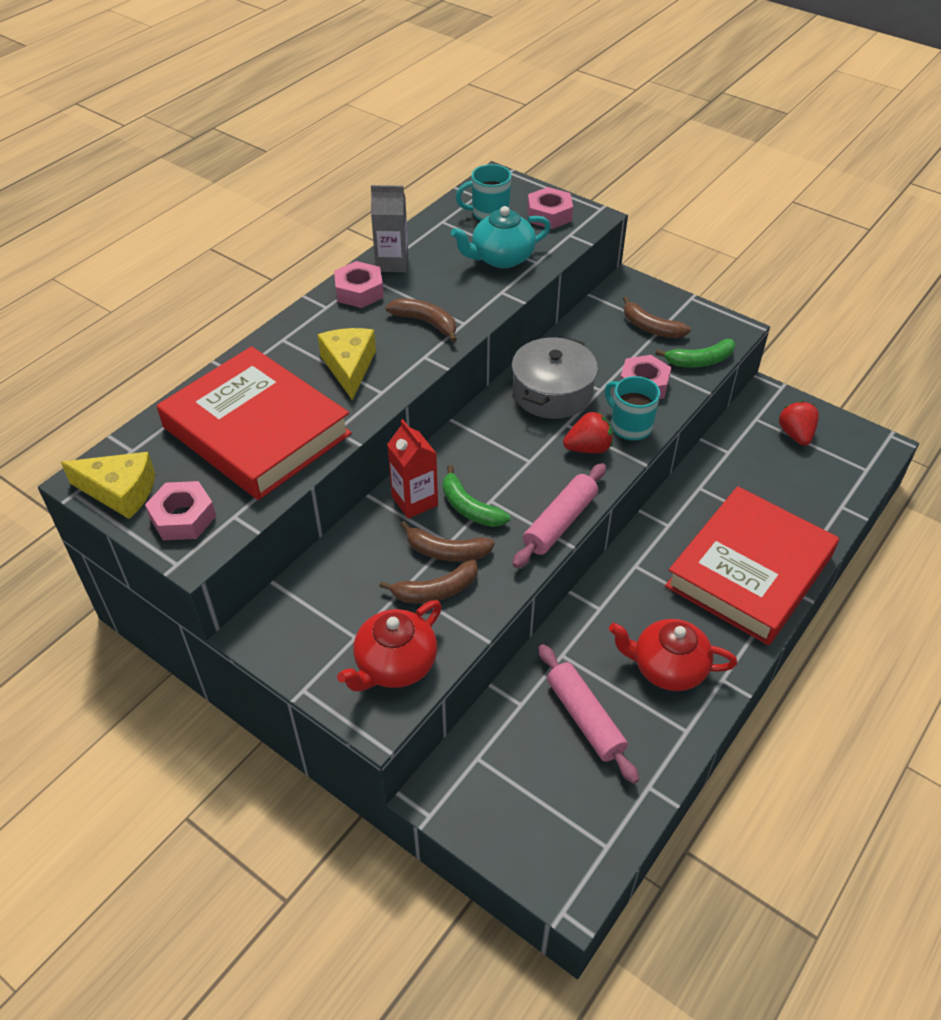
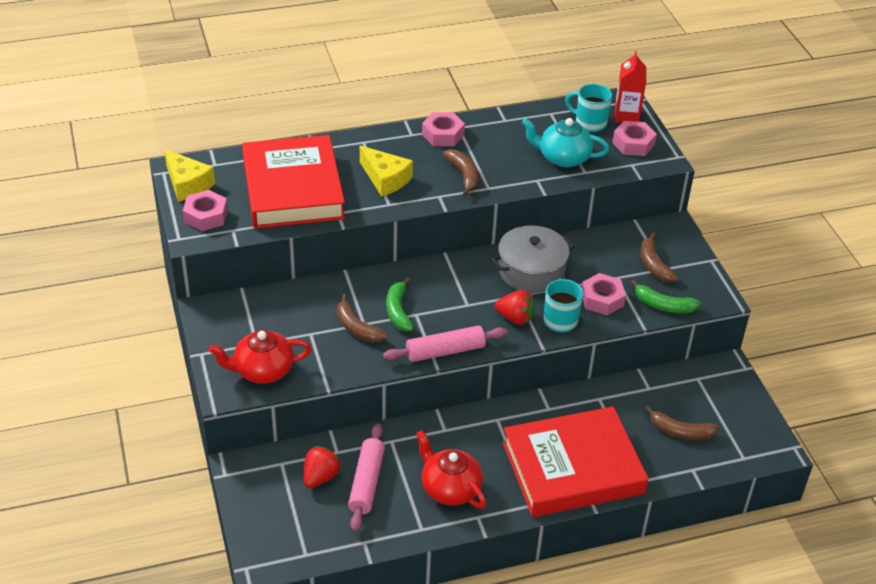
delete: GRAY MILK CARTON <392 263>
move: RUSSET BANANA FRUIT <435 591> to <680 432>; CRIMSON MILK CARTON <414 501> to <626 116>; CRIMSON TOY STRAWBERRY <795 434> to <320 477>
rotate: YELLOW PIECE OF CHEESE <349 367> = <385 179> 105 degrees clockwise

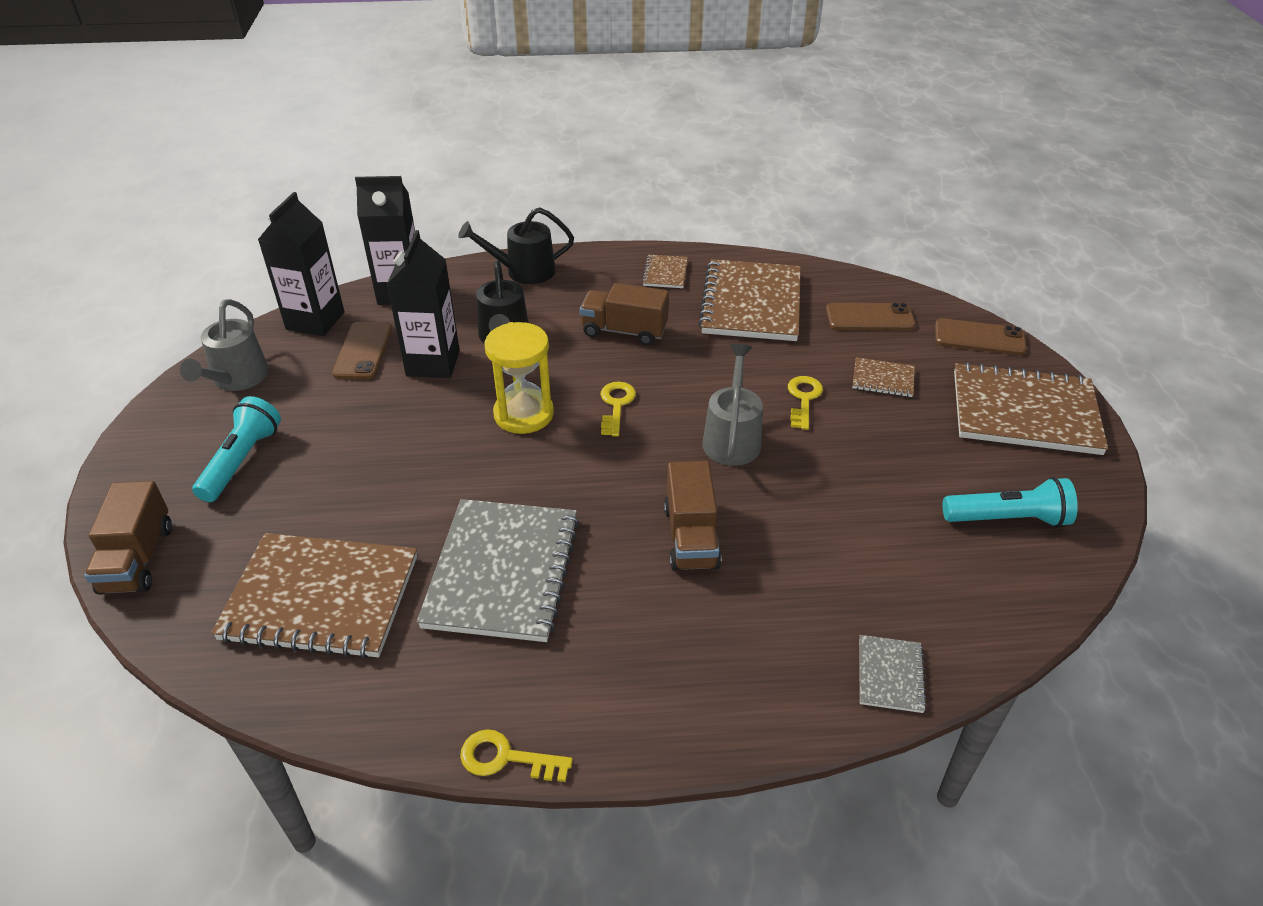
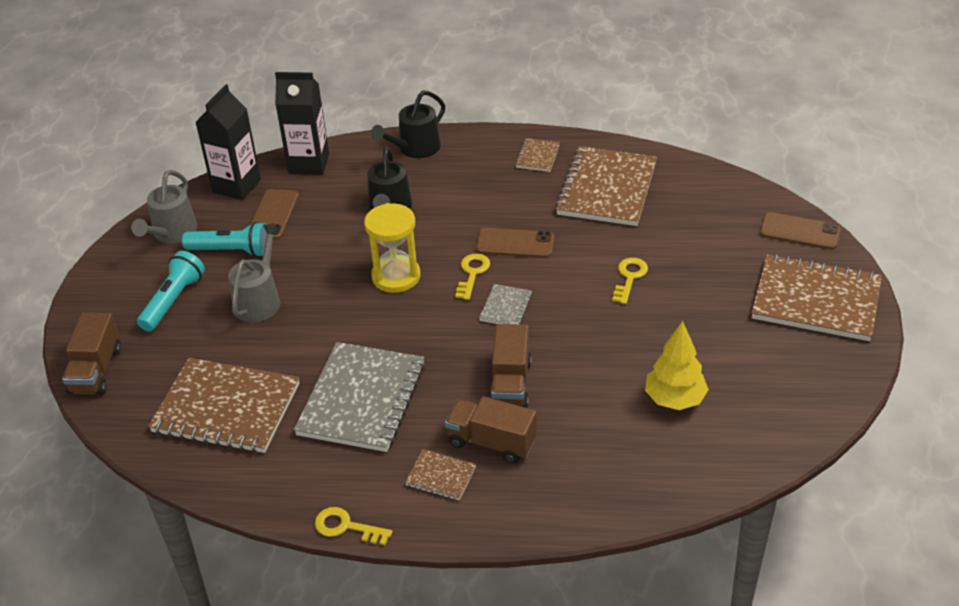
delete: EBONY MILK CARTON <433 363>
insert: YELLOW FIR TREE <675 399>
move: RUSSET TRUCK <624 331> to <491 442>; GRAY SPRINKLING CAN <732 438> to <259 300>; RUSSET MOBILE PHONE <869 318> to <515 243>; RUSSET EXERCISE BOOK <883 379> to <441 476>; GRAY EXERCISE BOOK <890 675> to <506 307>; AQUA TORCH <1007 519> to <232 251>
rotate: EBONY SPRINKLING CAN <523 271> = <415 149> 45 degrees counterclockwise

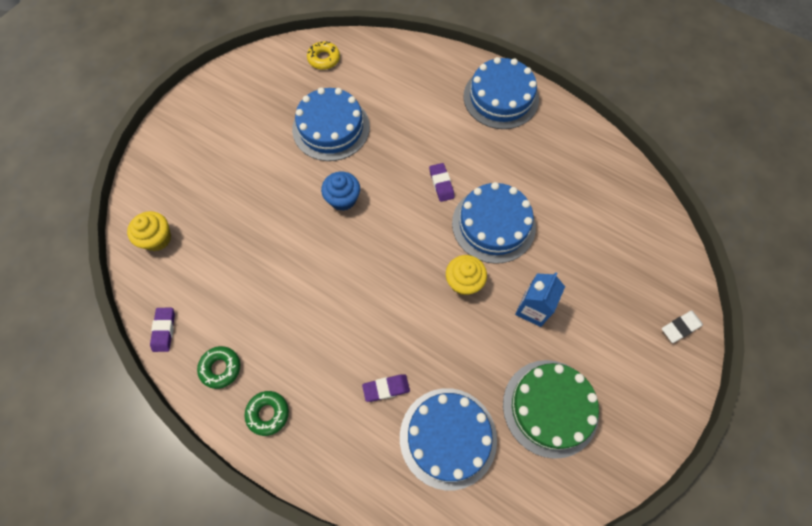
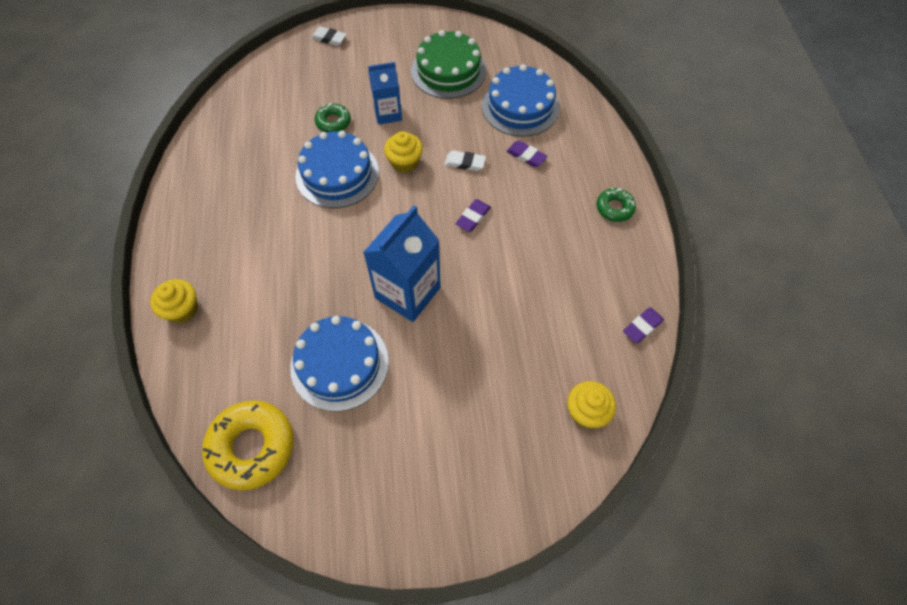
delete: BLUE LAYER CAKE <501 97>
insert: YELLOW FAIRY CAKE <182 309>; PURE WHITE GUM ERASER <465 163>
move: LEAF-GREEN DONUT <220 368> to <333 122>; VIOLET GUM ERASER <441 184> to <473 217>
replace: BLUE FAIRY CAKE <343 199> to BLUE MILK CARTON <408 293>
resize: YELLOW DONUT <324 59> = <252 447> x1.87

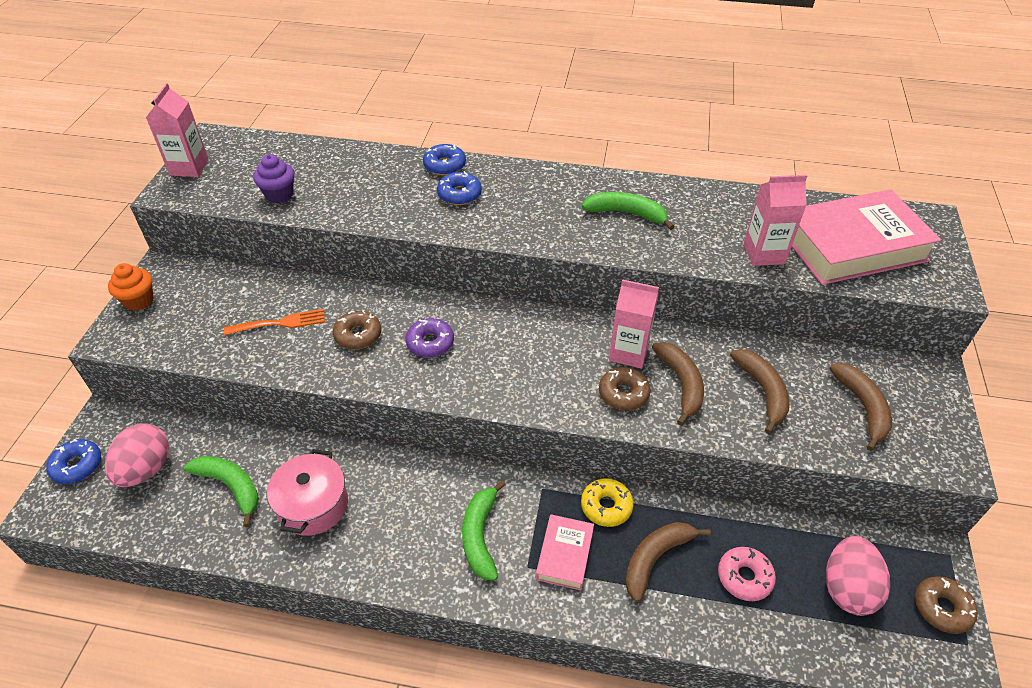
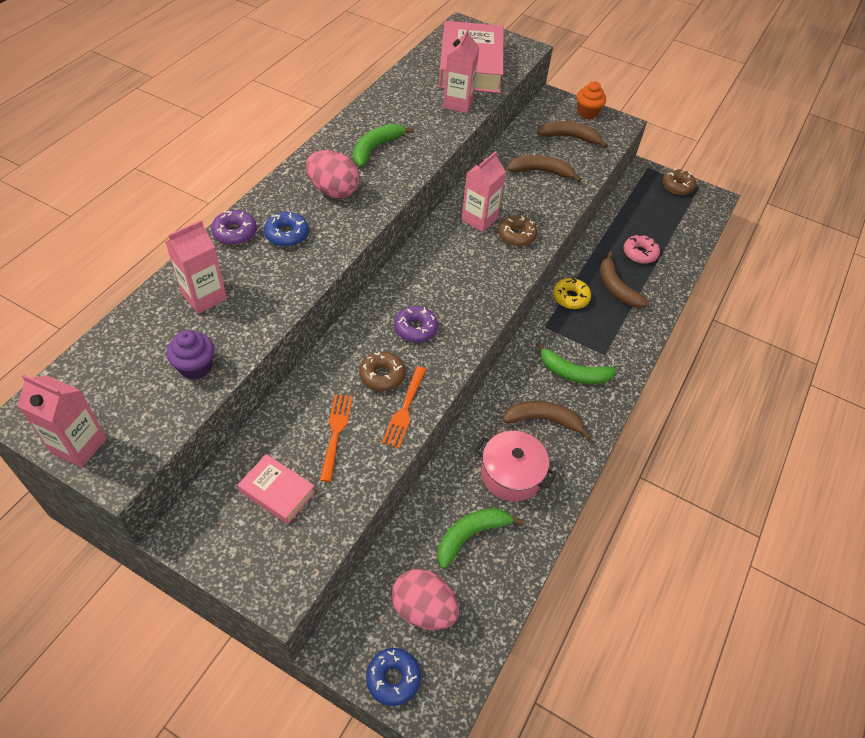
insert: ROSY MILK CARTON <204 297>; ORANGE-COLOURED DINNER FORK <404 410>
move: ORANGE-COLOURED FAIRY CAKE <139 300> to <587 113>; ROSY HARDBACK <564 555> to <277 492>; RUSSET BANANA FRUIT <681 384> to <543 420>; ROSY EGG SHAPE <847 588> to <333 191>
recolor: BLUE DONUT <444 165> to VIOLET DONUT <235 233>

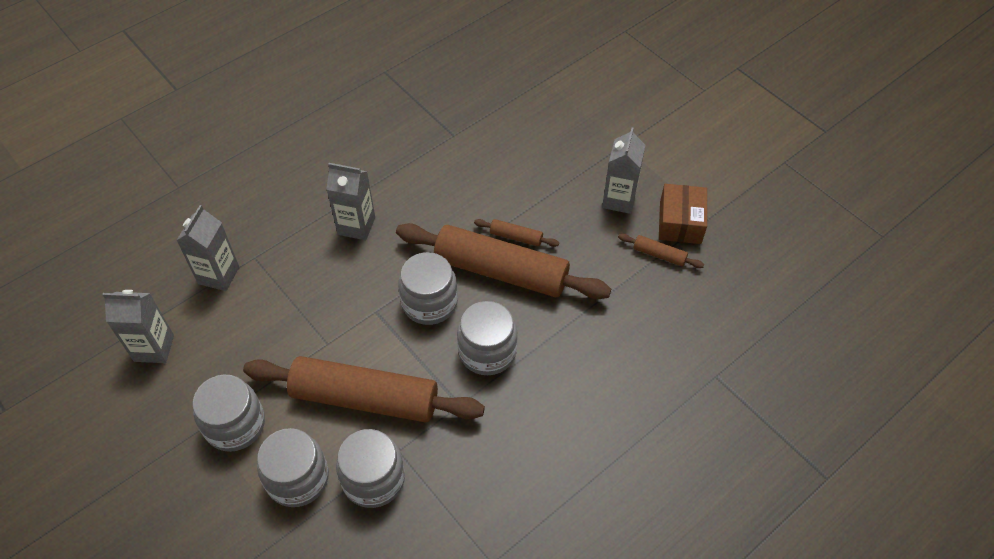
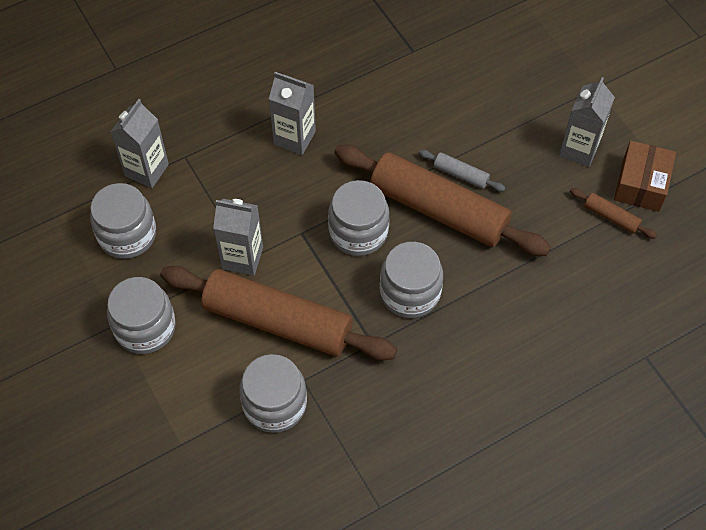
move: GRAY MILK CARTON <154 348> to <242 258>; GRAY JAM JAR <297 478> to <127 235>
recolor: RUSSET PASTRY ROLLER <516 237> to GRAY PASTRY ROLLER <461 174>

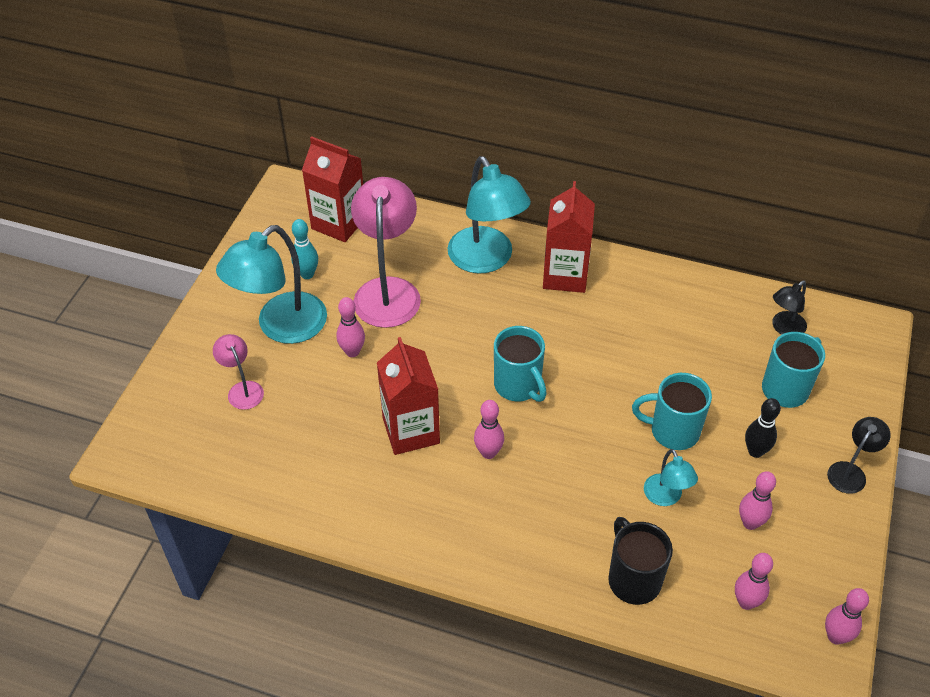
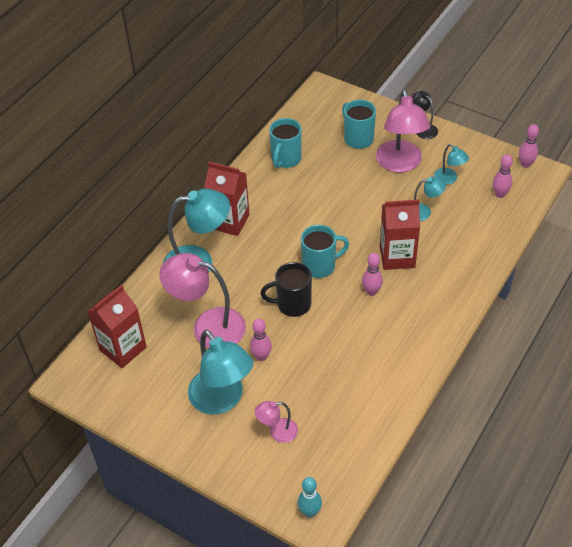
delete: EBONY LAMP <784 328>
move: AQUA TENPIN <307 274> to <309 512>; CRIMSON MILK CARTON <411 431> to <397 256>; EBONY COFFEE MUG <633 579> to <292 304>; AQUA COFFEE MUG <673 431> to <285 159>
replace: ROSY TENPIN <750 523> to AQUA LAMP <449 179>; EBONY TENPIN <755 451> to ROSY LAMP <400 164>

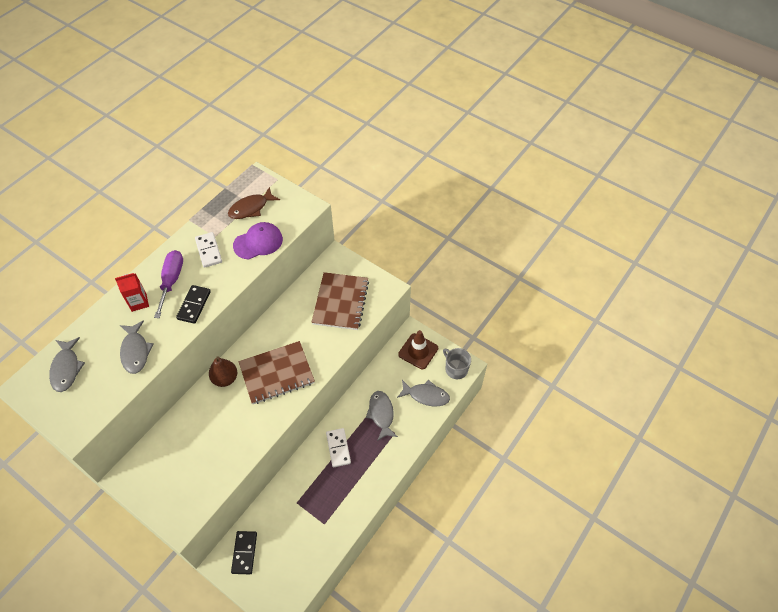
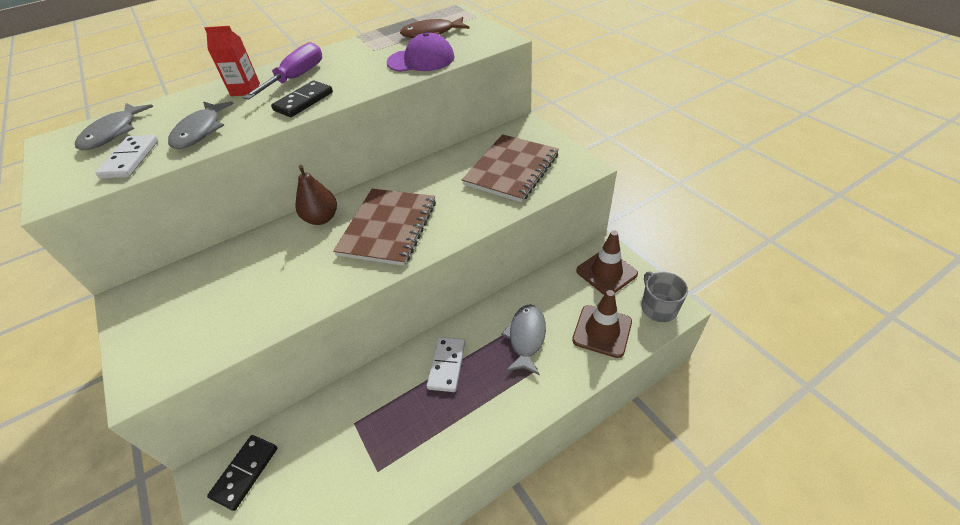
move: PURE WHITE DOMINO PIECE <209 251> to <130 159>
replace: GRAY FISH FIGURE <426 395> to RUSSET SAFETY CONE <602 331>
rotate: RUSSET EXERCISE BOOK <277 373> = <388 228> 75 degrees counterclockwise

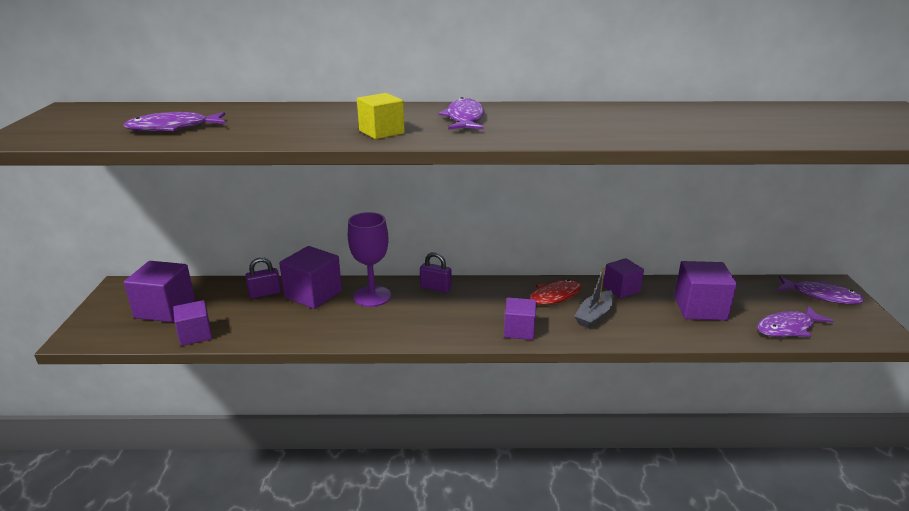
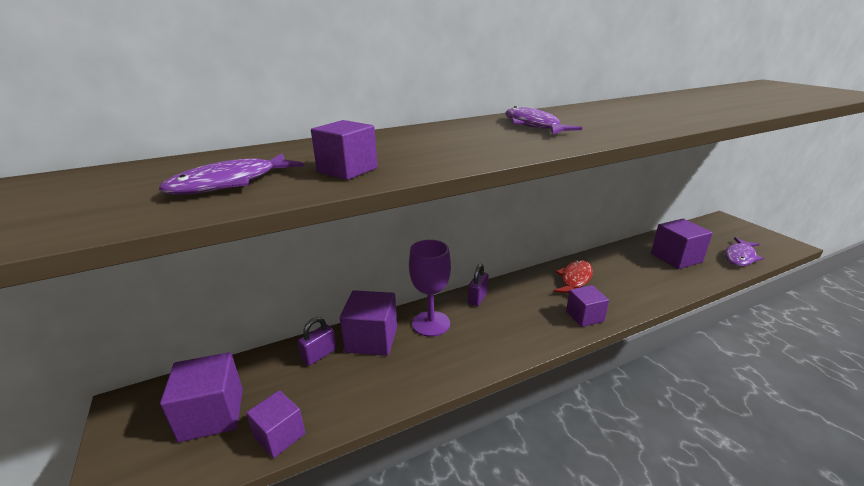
delete: YELLOW SOLID CUBE <381 132>; GRAY TOY BOAT <594 315>; VIOLET FISH FIGURE <821 296>
move: VIOLET SOLID CUBE <621 289> to <347 170>
rotate: VIOLET PADLOCK <435 288> = <477 298> 60 degrees counterclockwise

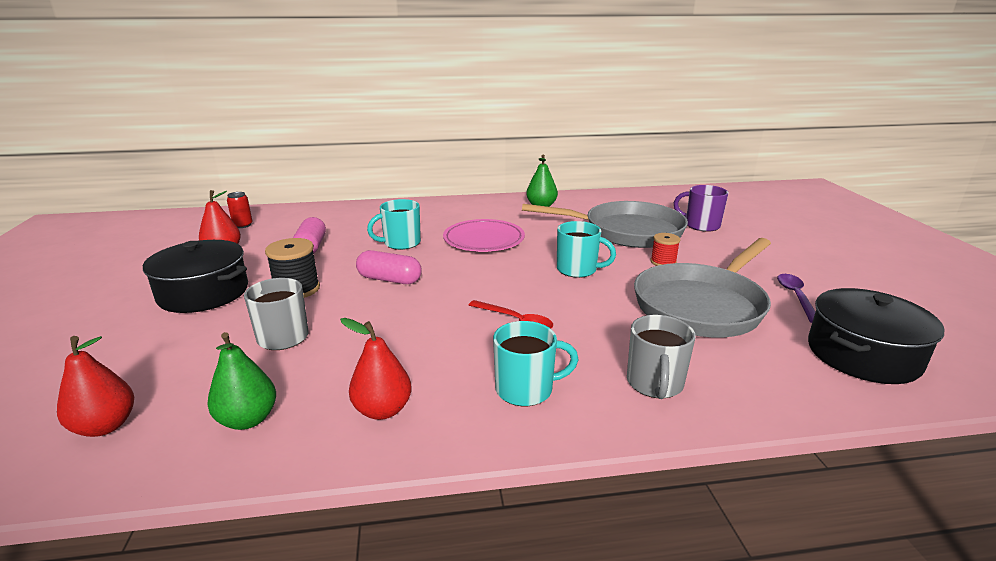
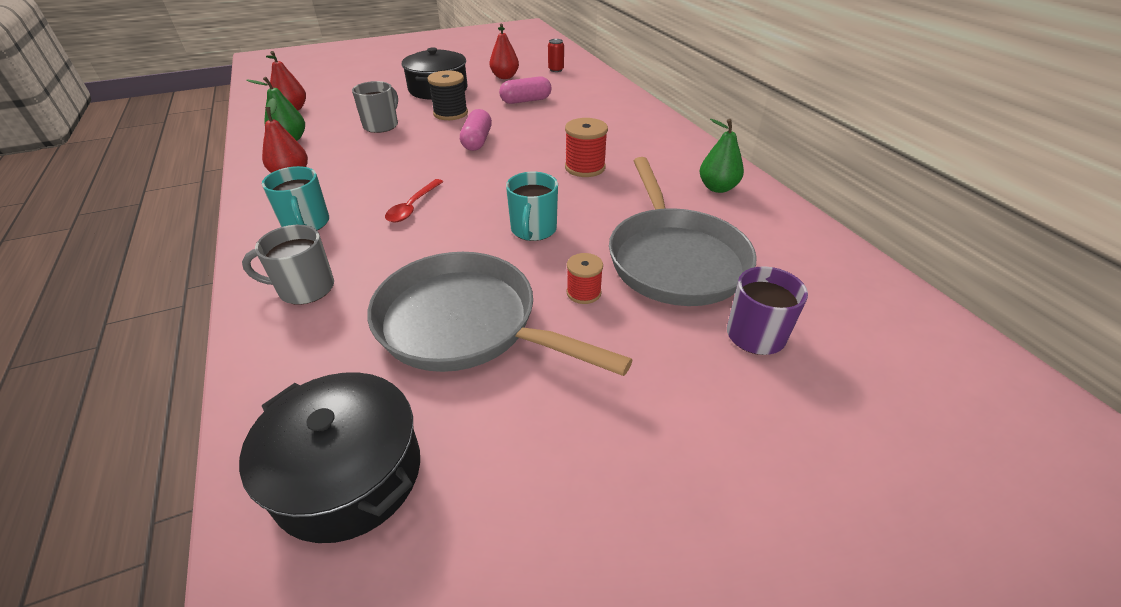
delete: AQUA COFFEE MUG <401 243>; VIOLET TABLESPOON <796 297>
replace: ROSY PLATE <484 240> to CRIMSON REEL OF THREAD <585 167>

